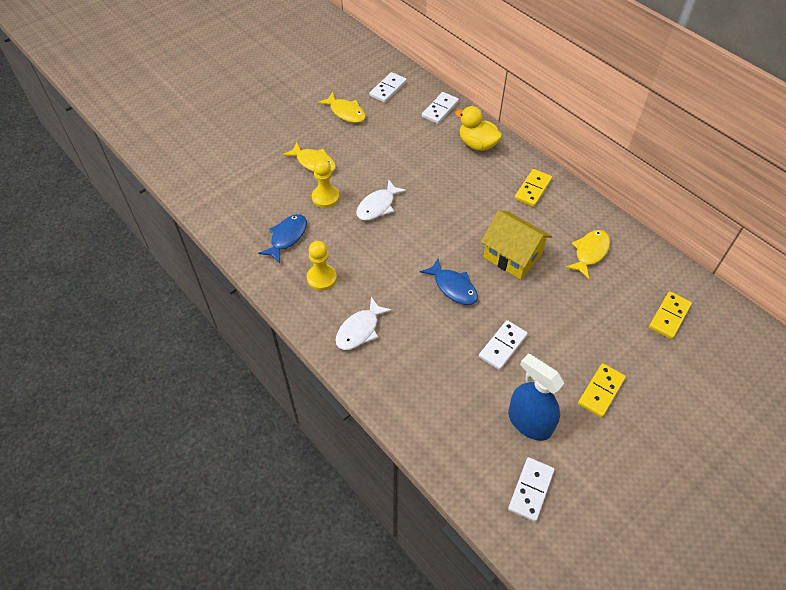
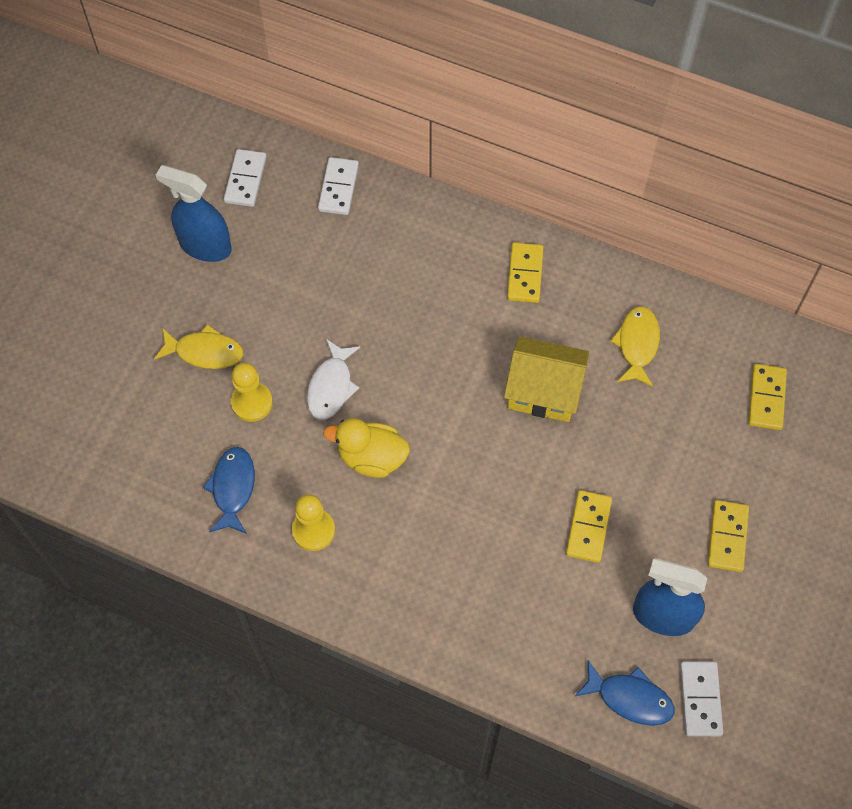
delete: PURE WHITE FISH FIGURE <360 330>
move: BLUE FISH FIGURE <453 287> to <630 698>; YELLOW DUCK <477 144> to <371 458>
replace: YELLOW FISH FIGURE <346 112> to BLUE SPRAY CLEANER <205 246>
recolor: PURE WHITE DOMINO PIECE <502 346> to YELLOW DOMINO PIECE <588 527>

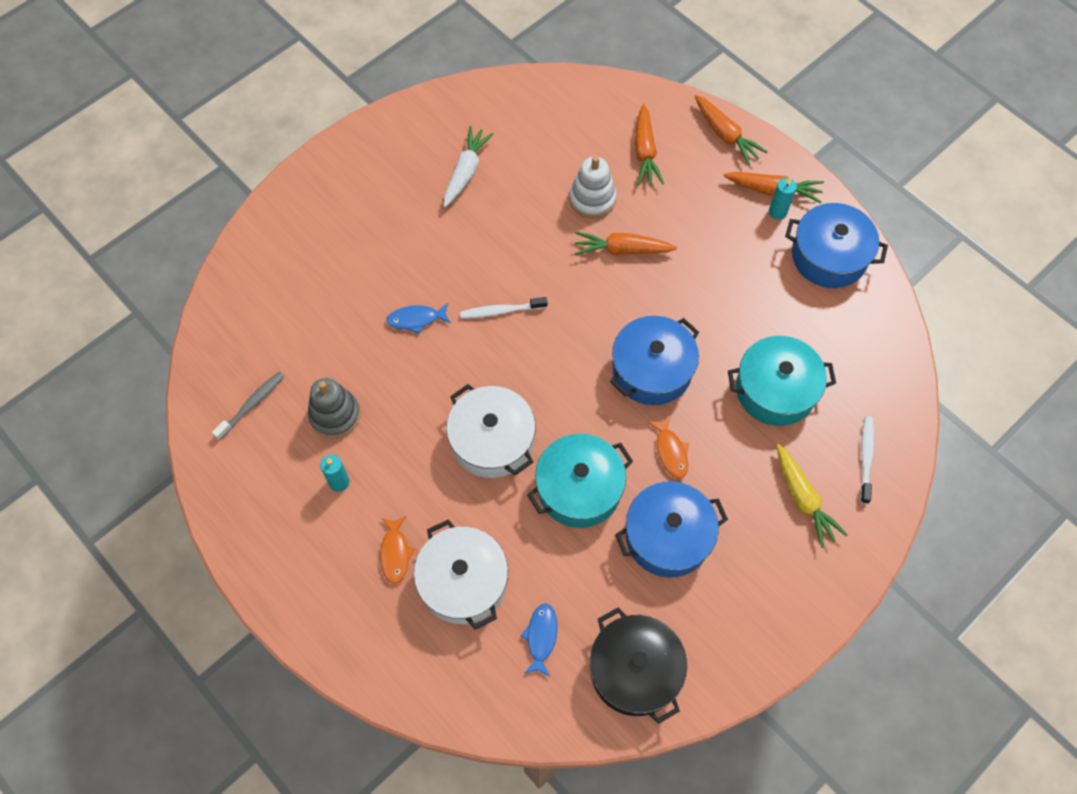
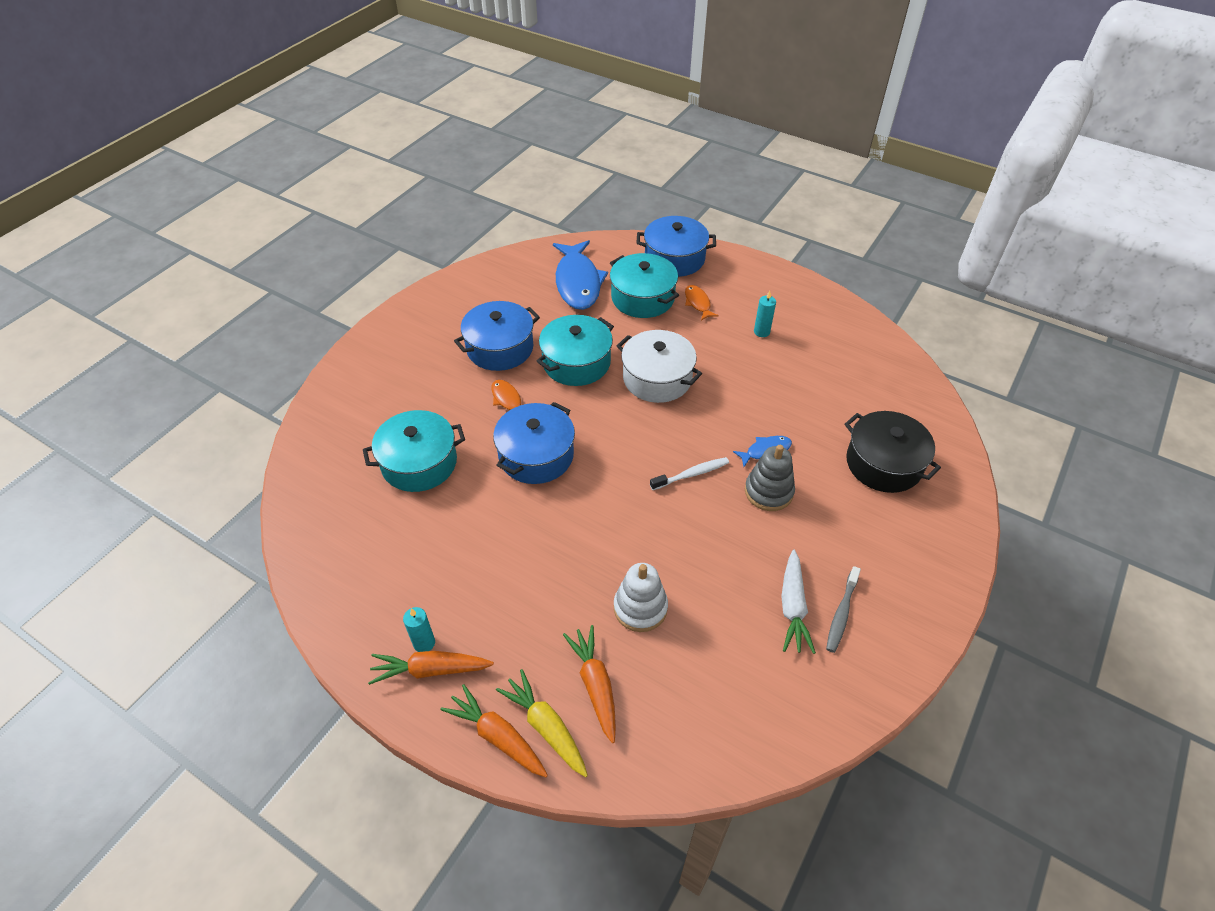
delete: ORANGE-COLOURED CARROT <622 249>; PURE WHITE TOOTHBRUSH <866 458>
move: GRAY TOOTHBRUSH <252 404> to <841 614>; GRAY RING STACKER <335 415> to <768 492>; EBONY COOKING POT <635 670> to <883 464>; YELLOW CARROT <803 499> to <546 727>; BLUE COOKING POT <829 256> to <674 258>
recolor: PURE WHITE COOKING POT <463 582> to AQUA COOKING POT <642 298>
resize: BLUE FISH FIGURE <541 637> = <578 282> x2.12

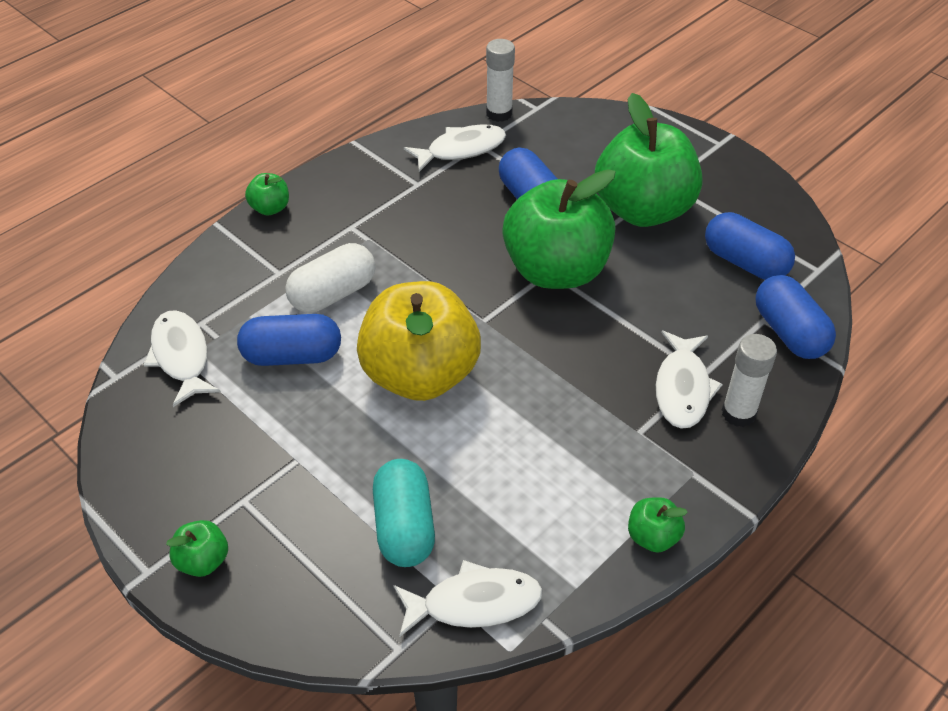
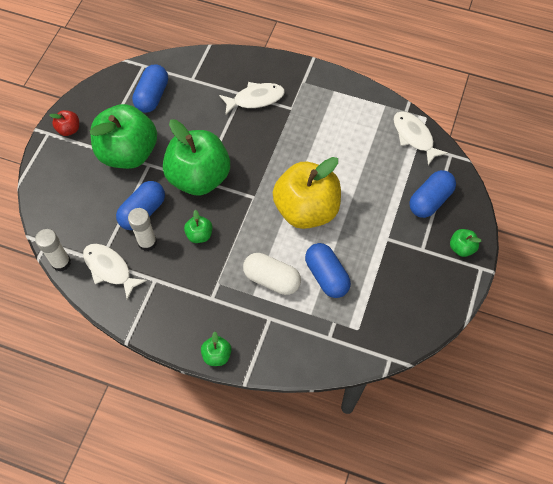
delete: PURE WHITE FISH FIGURE <181 356>; AQUA PILL <404 527>
insert: CRIMSON TOY APPLE <69 129>
move: LEAF-GREEN TOY APPLE <652 537> to <199 235>; PURE WHITE STICK OF GLUE <738 413> to <147 242>; BLUE PILL <789 332> to <430 200>

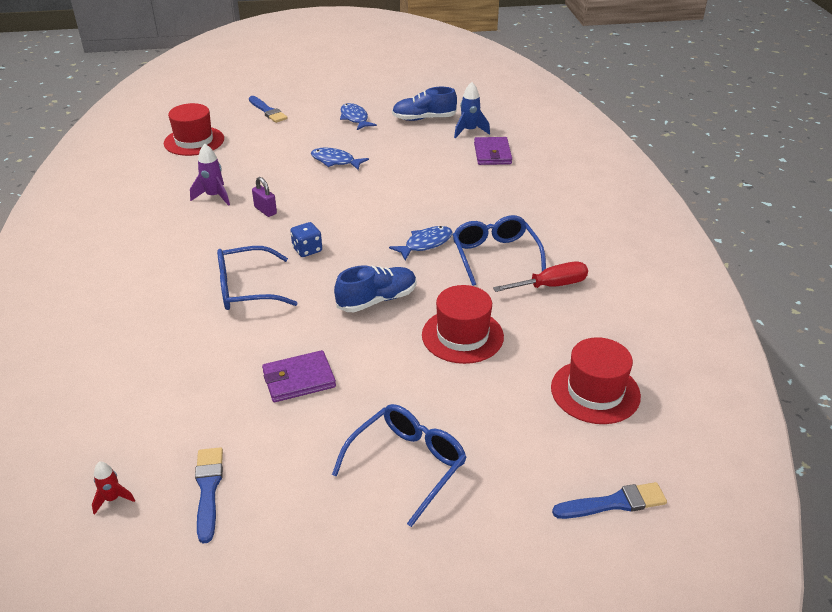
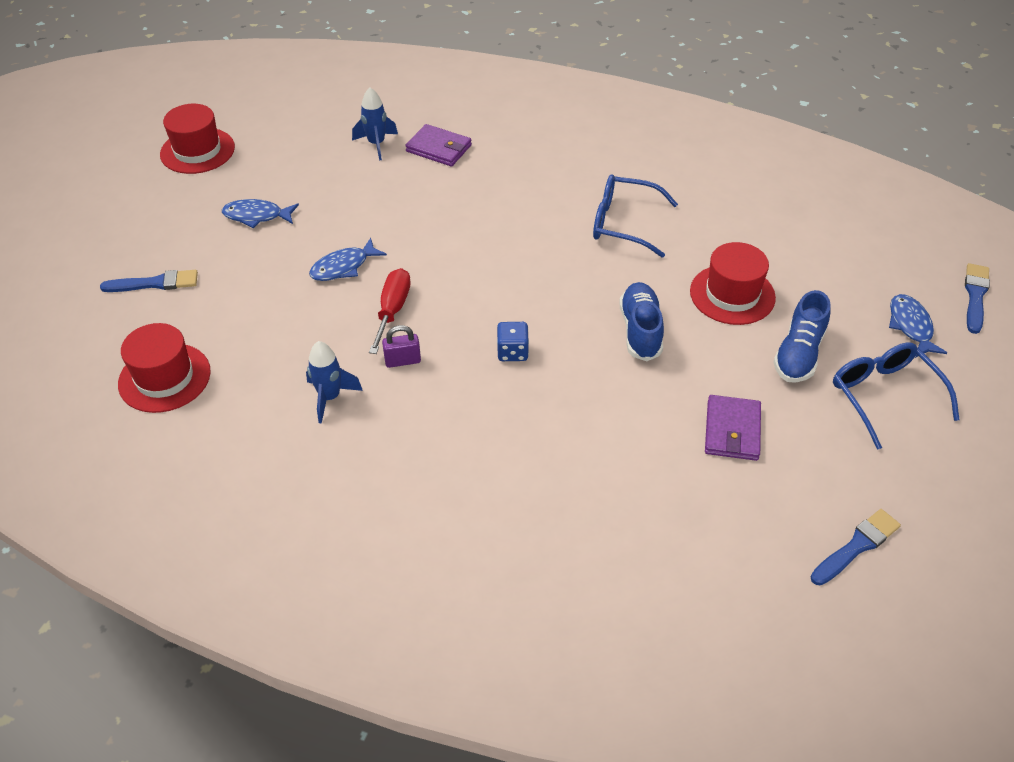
delete: CRIMSON TOY ROCKET <113 499>; BLUE SPECTACLES <246 289>
move: BLUE FISH FIGURE <425 244> to <911 326>; BLUE SHOE <424 118> to <798 354>; CRIMSON HAND SCREWDRIVER <551 286> to <392 310>; CRIMSON HAT <595 391> to <197 151>
recolor: VIOLET TOY ROCKET <214 196> to BLUE TOY ROCKET <330 397>
rotate: BLUE PAINTBRUSH <208 489> = <856 546> 120 degrees clockwise

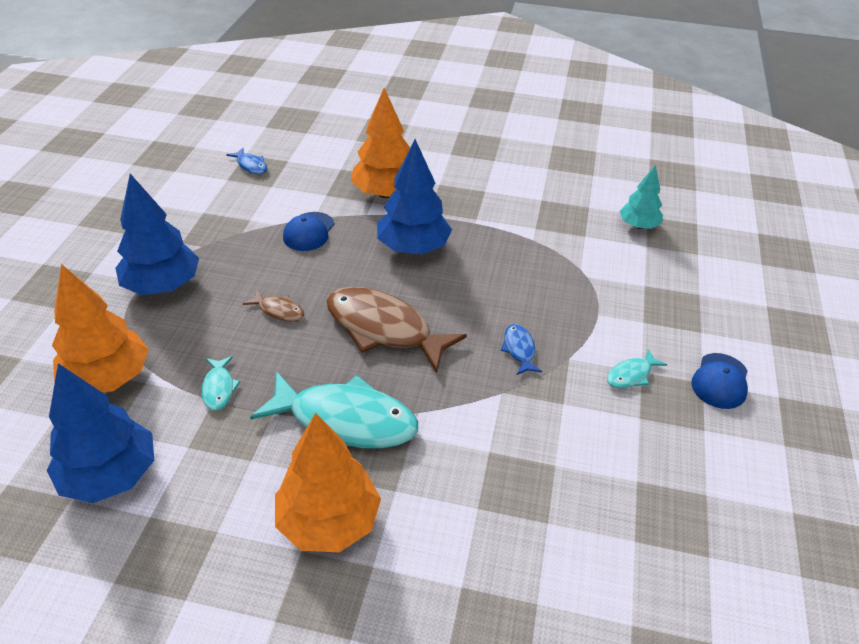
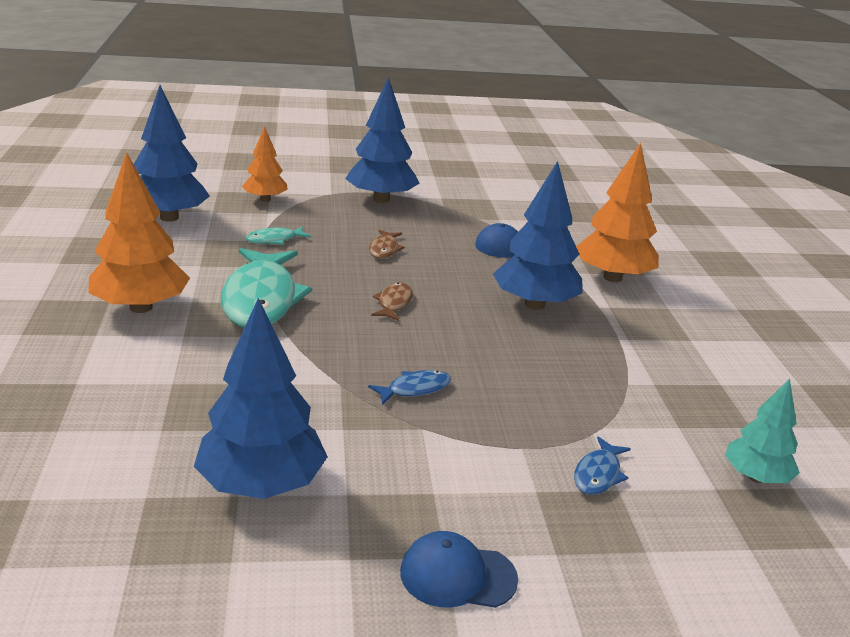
delete: AQUA FISH FIGURE <631 375>
insert: BLUE FIR TREE <262 485>
move: BLUE FISH FIGURE <251 165> to <598 474>
resize: ORANGE-COLOURED FIR TREE <108 378> = <265 199> x0.60; RUSSET FISH FIGURE <384 329> = <394 303> x0.45

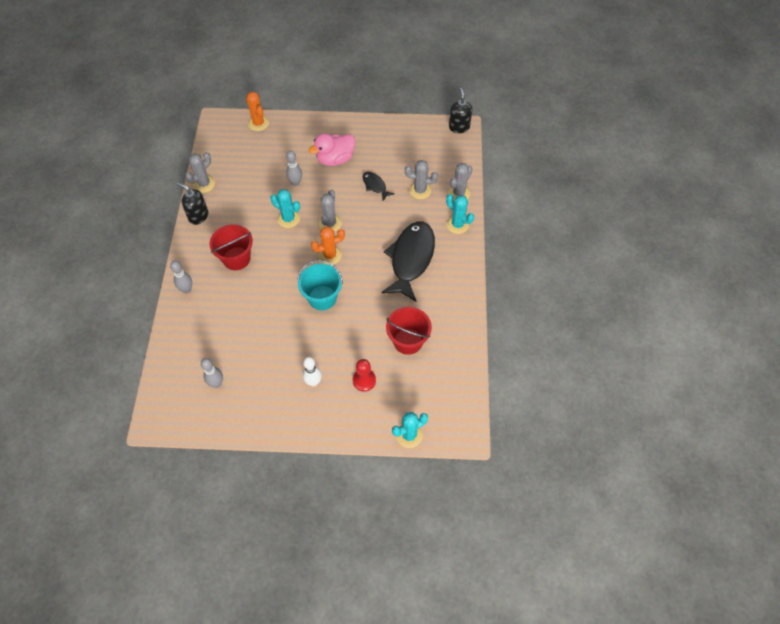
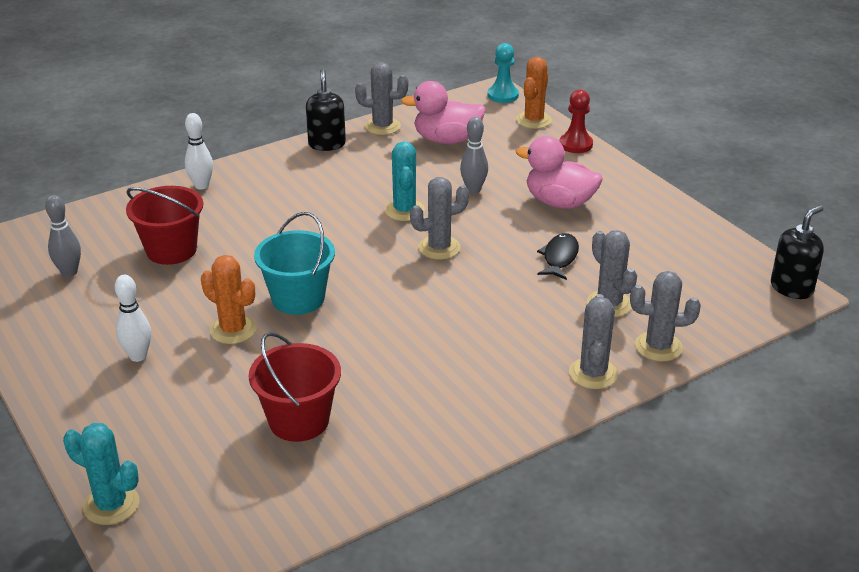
delete: EBONY FISH FIGURE <411 259>
insert: ROSY DUCK <446 140>; AQUA GAME PAWN <503 95>
move: CRIMSON PAIL <236 258> to <171 250>; ORANGE-COLOURED CACTUS <330 255> to <233 330>; CRIMSON GAME PAWN <364 380> to <576 144>
recolor: GRAY TENPIN <187 289> to PURE WHITE TENPIN <201 186>; AQUA CACTUS <457 224> to GRAY CACTUS <593 373>

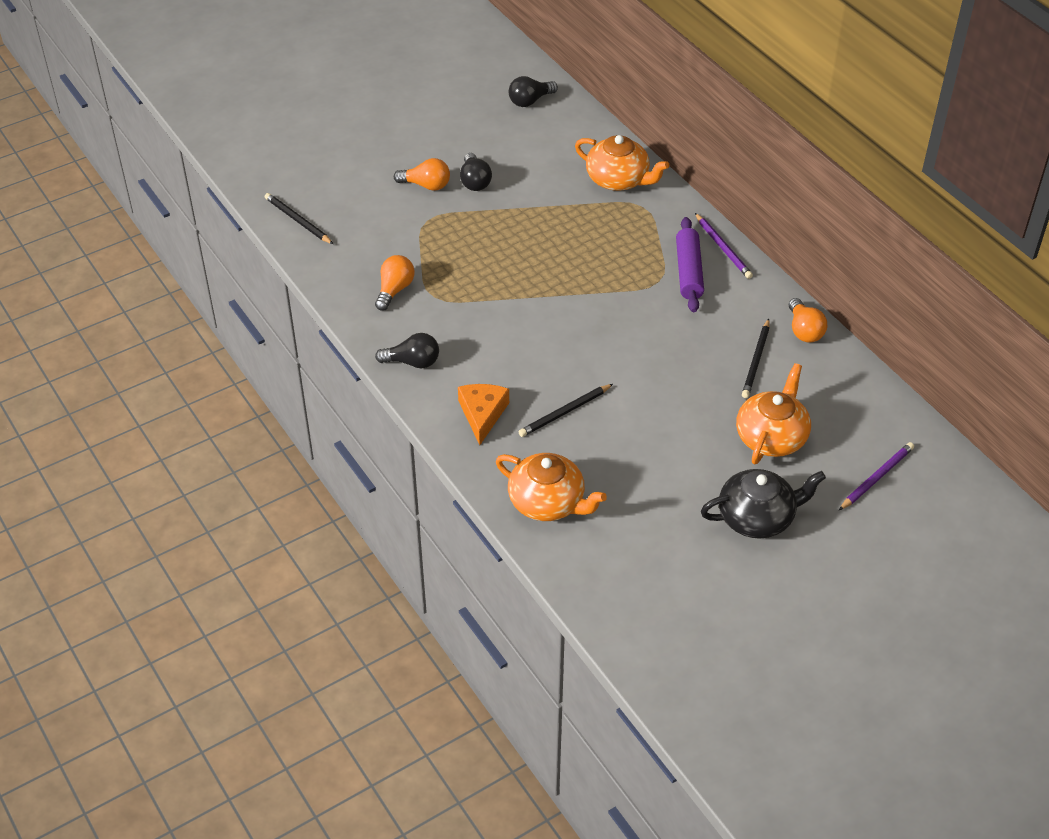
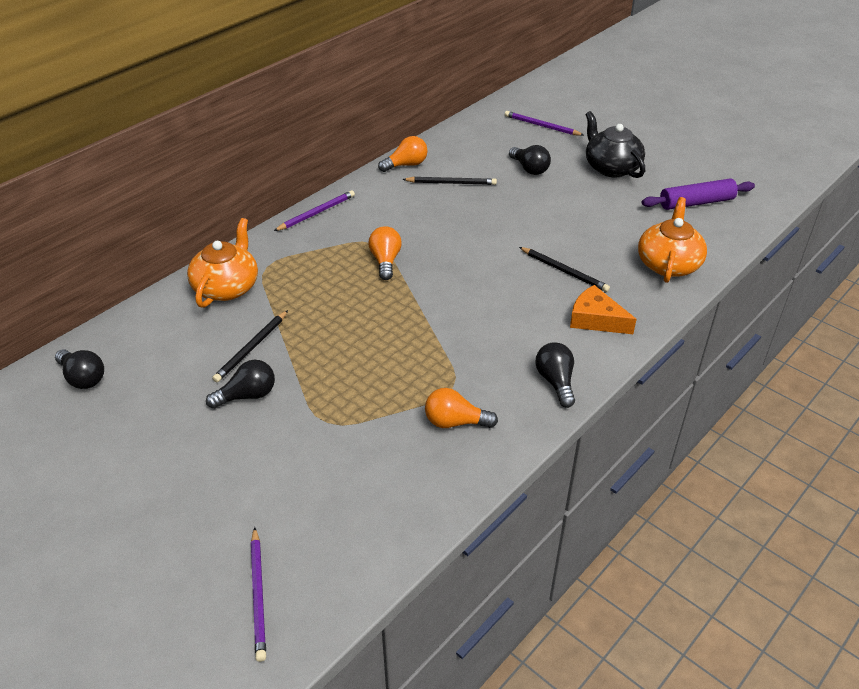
insert: VIOLET WOODEN PENCIL <258 595>
move: EBONY WOODEN PENCIL <298 221> to <251 348>; ORANGE-COLOURED LIGHTBULB <426 185> to <385 261>; VIOLET PASTRY ROLLER <689 272> to <696 202>
replace: ORANGE-COLOURED TEAPOT <771 437> to EBONY LIGHTBULB <529 169>
rotate: ORANGE-COLOURED PIECE OF CHEESE <482 414> = <596 319> 45 degrees clockwise

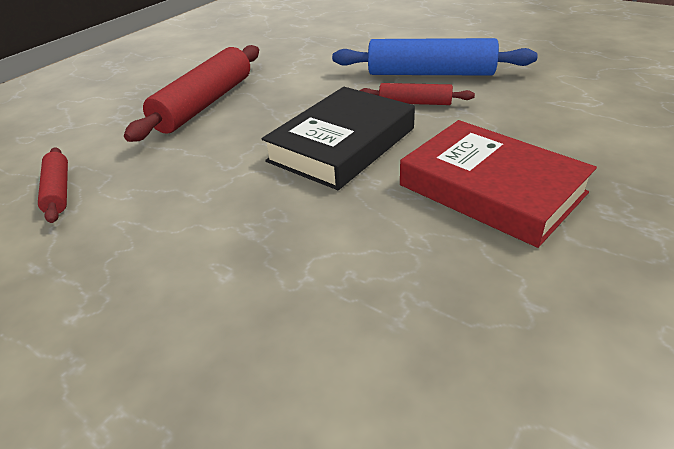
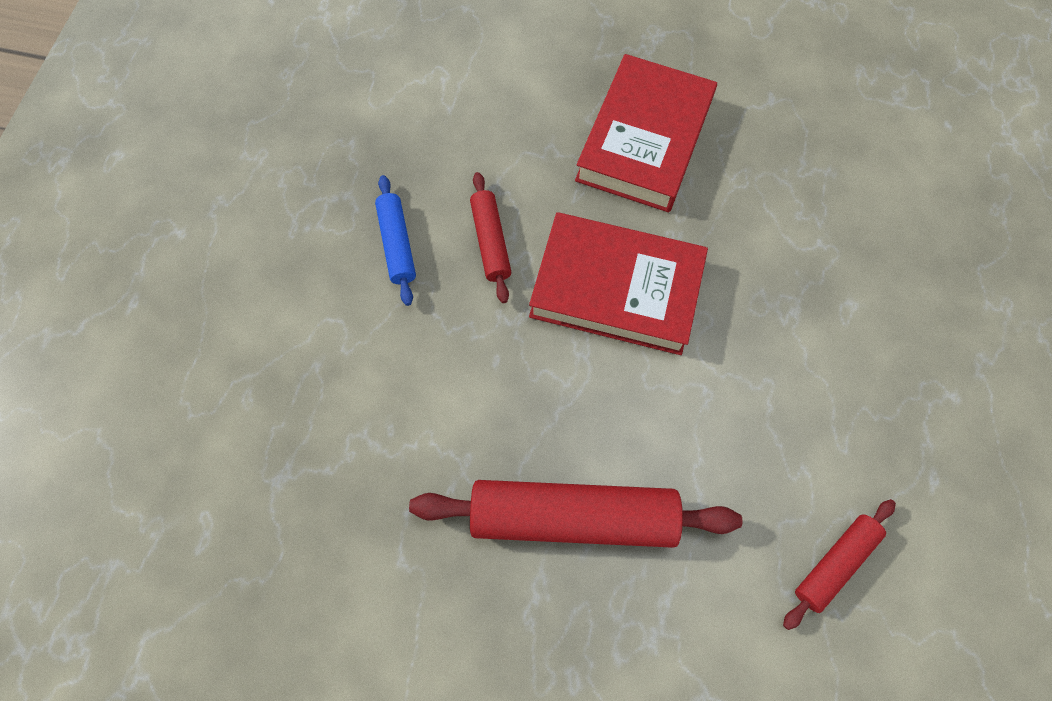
recolor: EBONY HARDBACK <342 144> to CRIMSON HARDBACK <616 289>
resize: BLUE PASTRY ROLLER <430 74> = <397 244> x0.52

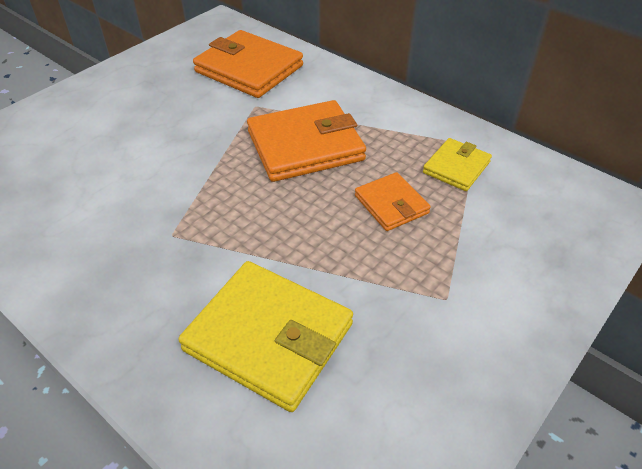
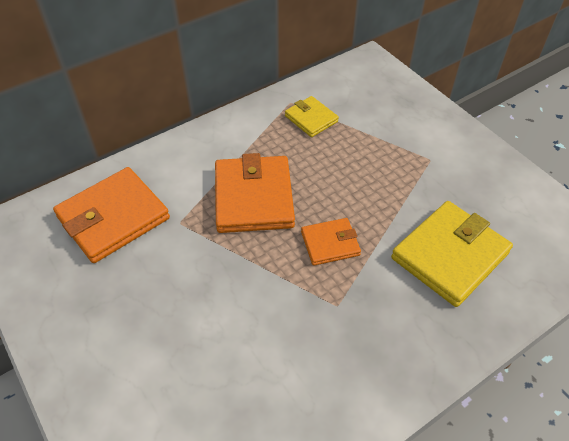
move: ORANGE-COLOURED CARD WALLET <391 204> to <330 243>

